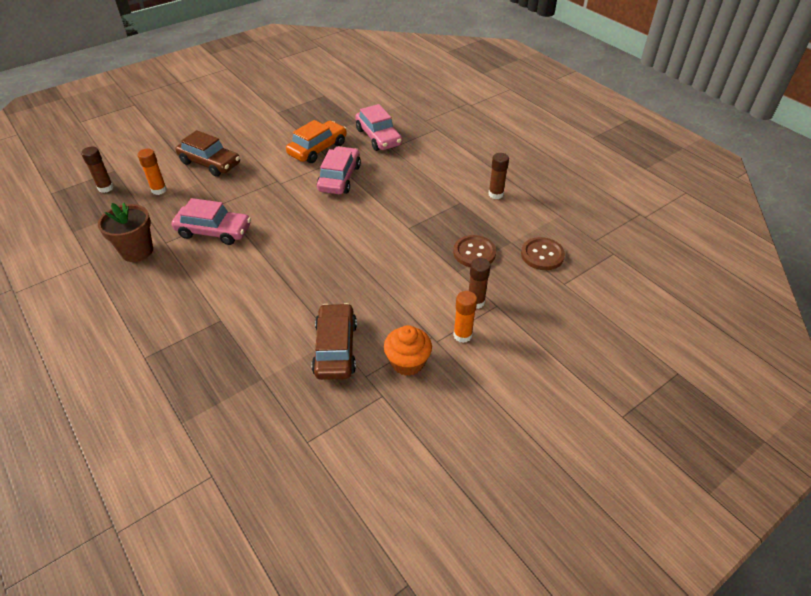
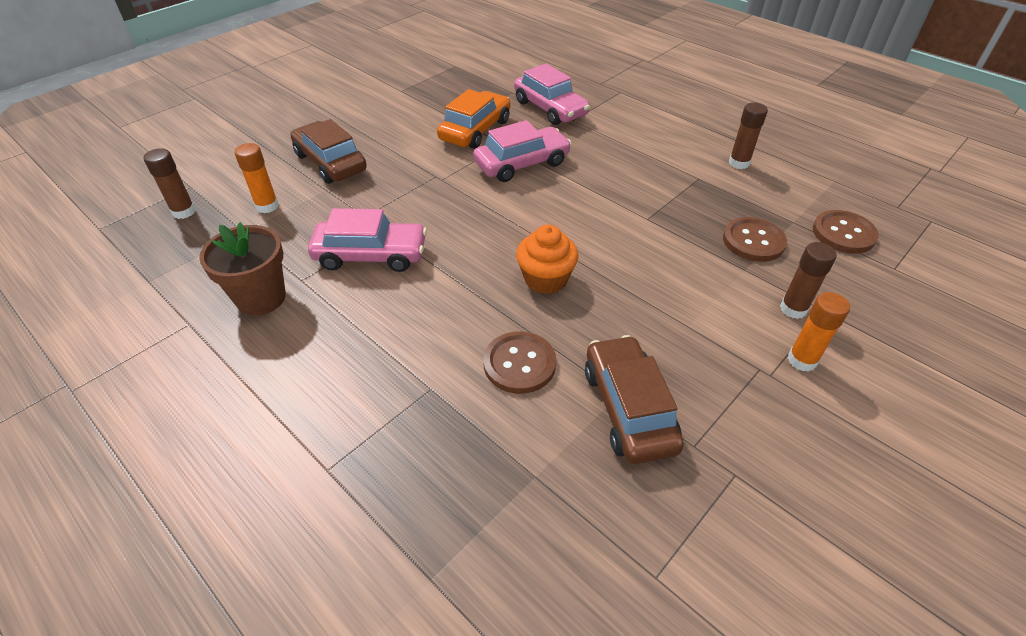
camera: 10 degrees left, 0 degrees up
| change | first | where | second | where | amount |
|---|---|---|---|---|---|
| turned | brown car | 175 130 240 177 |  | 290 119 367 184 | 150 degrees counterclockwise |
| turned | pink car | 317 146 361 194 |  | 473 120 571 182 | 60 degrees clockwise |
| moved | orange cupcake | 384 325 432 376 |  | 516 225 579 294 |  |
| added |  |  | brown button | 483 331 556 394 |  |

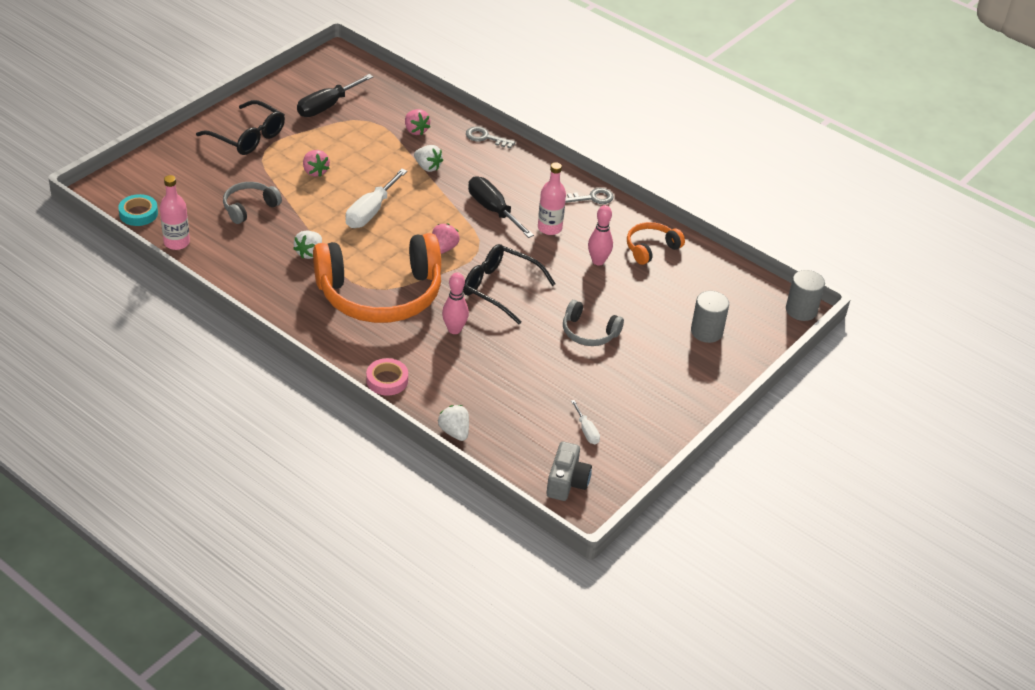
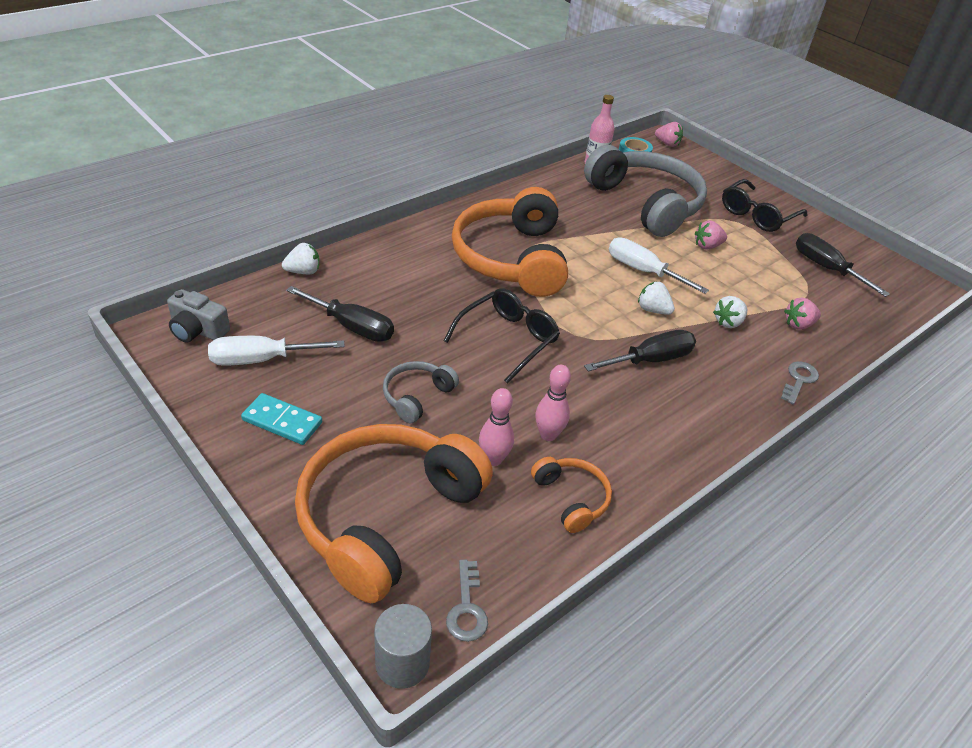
camera: 100 degrees right, 0 degrees up
| change | first | where | second | where | amount |
|---|---|---|---|---|---|
| resized | grey headphones | 223 182 282 224 |  | 584 145 707 237 | x2.21 |
| moved | white strawberry | 293 231 322 259 |  | 638 281 675 315 |  |
| removed | pink tape | 366 358 408 396 |  |  |  |
| moved | pink strawberry | 432 223 460 254 |  | 655 122 683 147 |  |
| moved | pink bowling pin | 442 272 469 334 |  | 479 388 514 466 |  |
| removed | pink bottle | 538 162 566 235 |  |  |  |
| moved | grey key | 565 188 614 204 |  | 446 559 488 642 |  |
| resized | white screwdriver | 571 400 600 444 |  | 208 336 345 366 | x1.93 |
| replaced | grey cylinder | 691 291 729 343 | orange headphones | 295 424 493 603 |  |
| added |  |  | turquoise domino | 241 393 322 445 |  |
| added |  |  | black screwdriver | 286 286 394 342 |  |

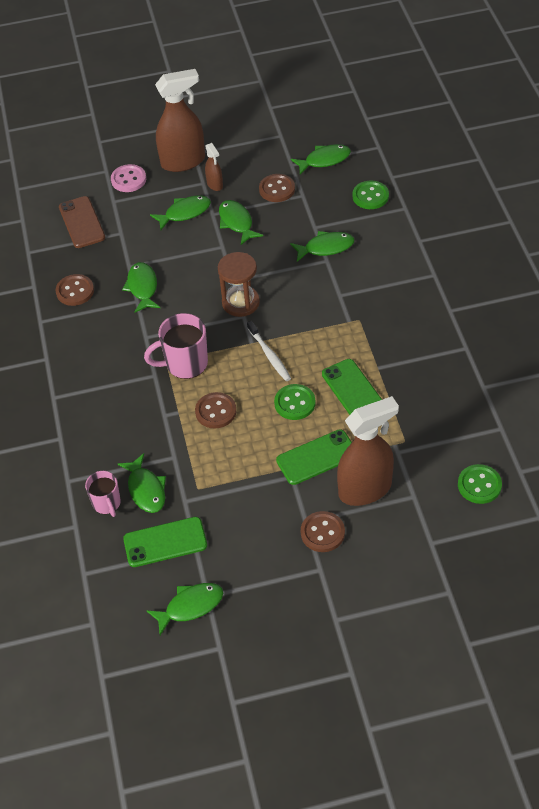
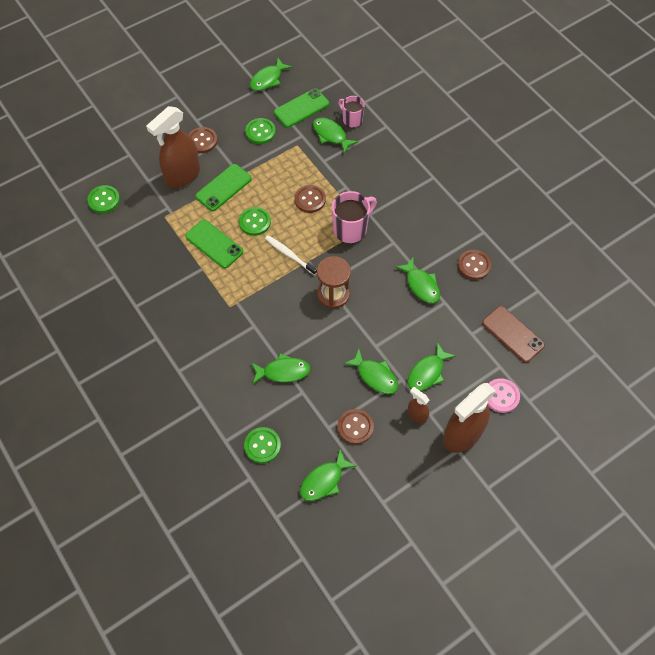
camera: 155 degrees right, 10 degrees up
| change | first | where | second | where | amount |
|---|---|---|---|---|---|
| turned | green fish | 290 231 354 262 |  | 251 353 311 385 | 150 degrees counterclockwise |
| added |  |  | green button | 245 118 276 144 |  |

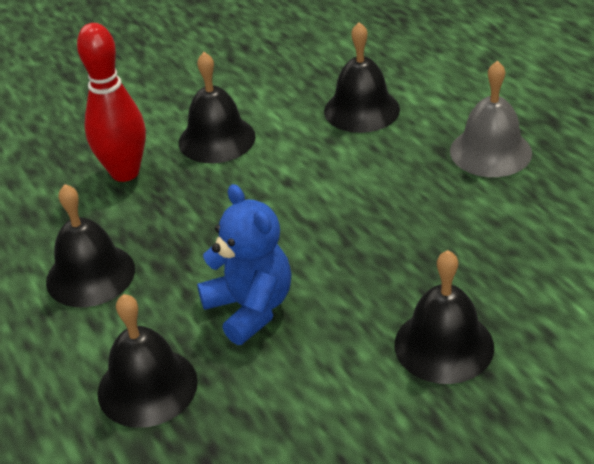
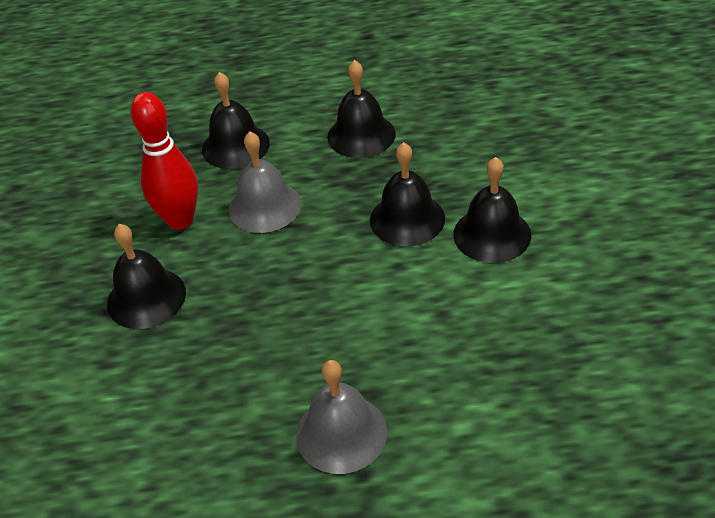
camera: 115 degrees right, 5 degrees up
| change | first | where | second | where | amount |
|---|---|---|---|---|---|
| moved | red bowling pin | 77 23 146 182 |  | 131 92 198 230 |  |
| replaced | blue teddy bear | 197 184 291 345 | grey bell | 229 132 302 233 |  |
| moved | black bell | 324 22 400 133 |  | 370 142 445 246 |  |

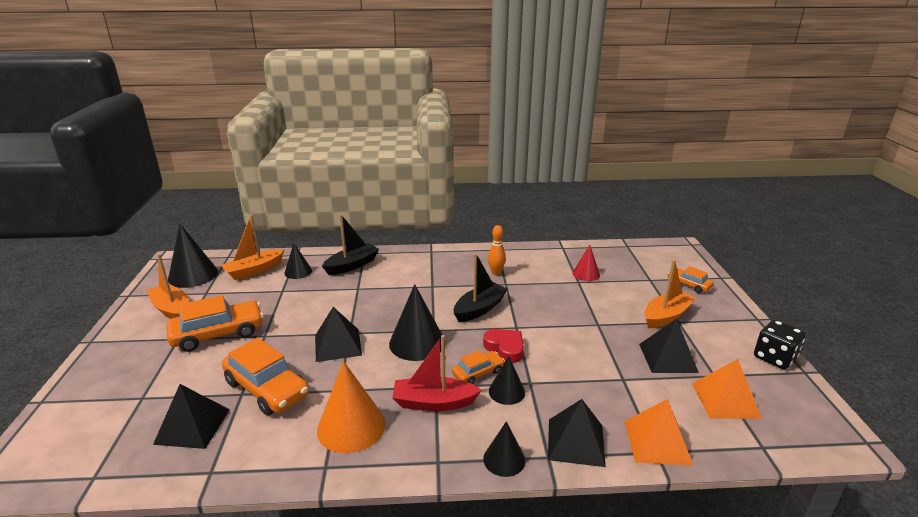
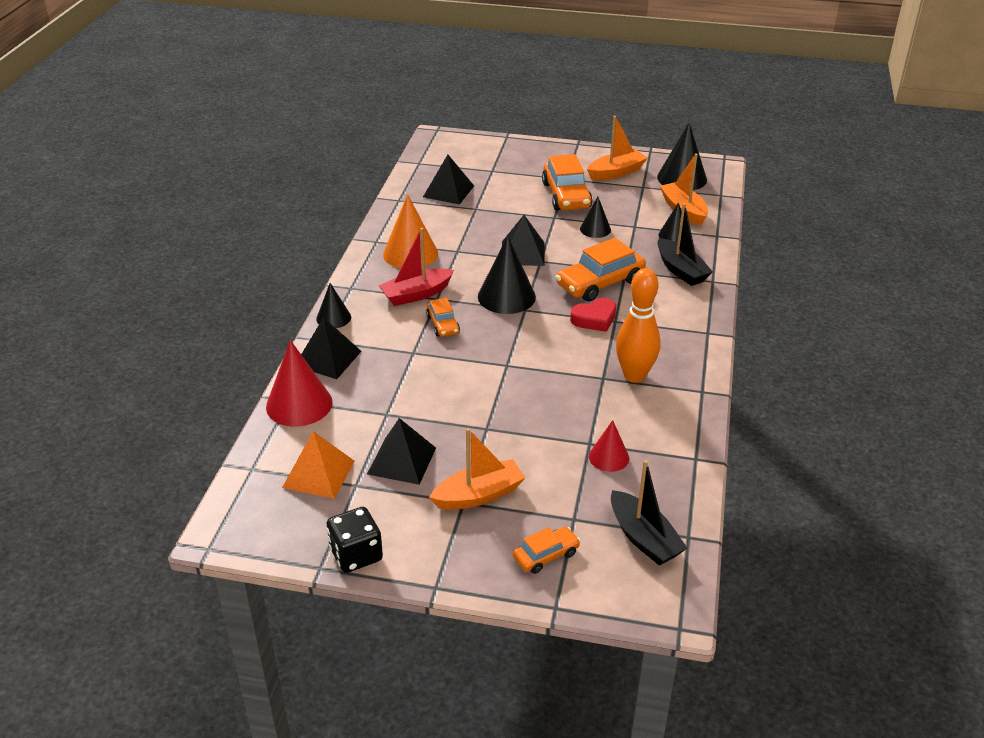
camera: 105 degrees right, 10 degrees up
| change | first | where | second | where | amount |
|---|---|---|---|---|---|
| moved | orange car | 222 338 309 415 |  | 556 238 646 302 |  |
| turned | red boat | 392 335 481 411 |  | 378 228 454 306 | 135 degrees counterclockwise |
| moved | black boat | 454 253 508 322 |  | 611 460 687 566 |  |
| moved | red heart | 483 329 524 363 |  | 570 298 616 332 |  |
| resized | orange bowling pin | 488 225 506 275 |  | 616 268 661 383 | x1.76 |
| moved | black cone | 489 356 525 405 |  | 580 196 611 238 |  |
| replaced | orange pyramid | 624 399 693 465 | red cone | 266 340 333 427 |  |
| turned | orange boat | 645 260 696 328 |  | 429 428 525 510 | 90 degrees counterclockwise |

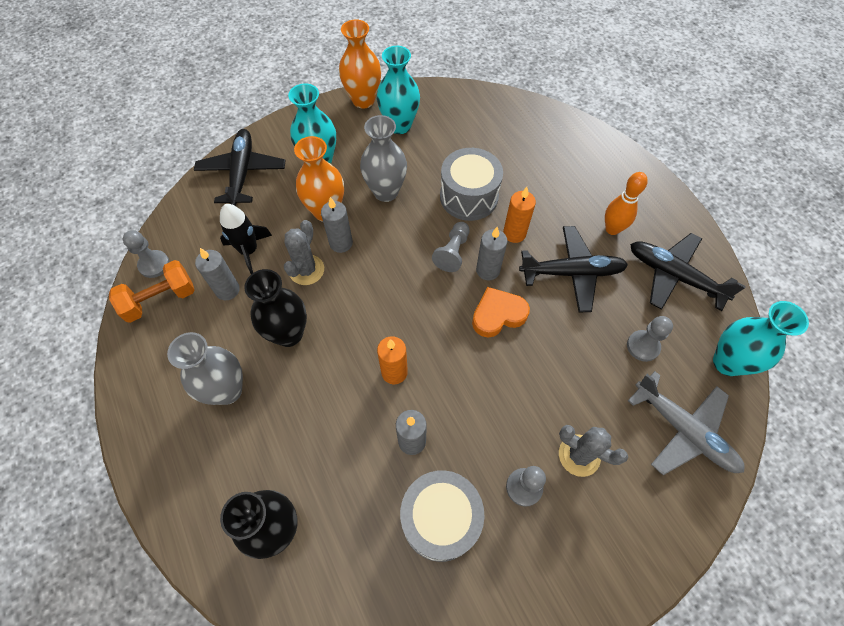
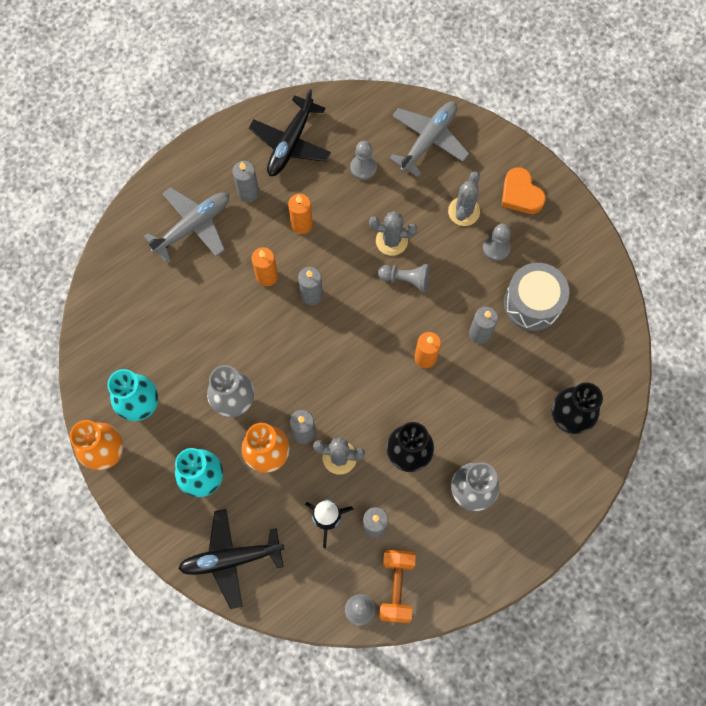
camera: 100 degrees left, 10 degrees up
| change | first | where | second | where | amount |
|---|---|---|---|---|---|
| turned | orange dumbbell | 109 260 194 323 |  | 379 550 416 623 | 45 degrees clockwise |
| moved | grey pawn | 432 222 470 272 |  | 378 264 429 292 |  |
| removed | grey drum | 440 148 503 221 |  |  |  |
| moved | orange heart | 472 287 530 337 |  | 501 167 546 214 |  |
| replaced | black plane | 519 226 628 313 | orange candle | 288 194 313 234 |  |
| replaced | orange bowling pin | 605 172 648 235 | grey candle | 232 161 259 202 |  |
| removed | turquoise vase | 713 301 809 376 |  |  |  |
| added |  |  | grey plane | 144 187 229 262 |  |
| added |  |  | grey cactus | 369 211 418 256 |  |

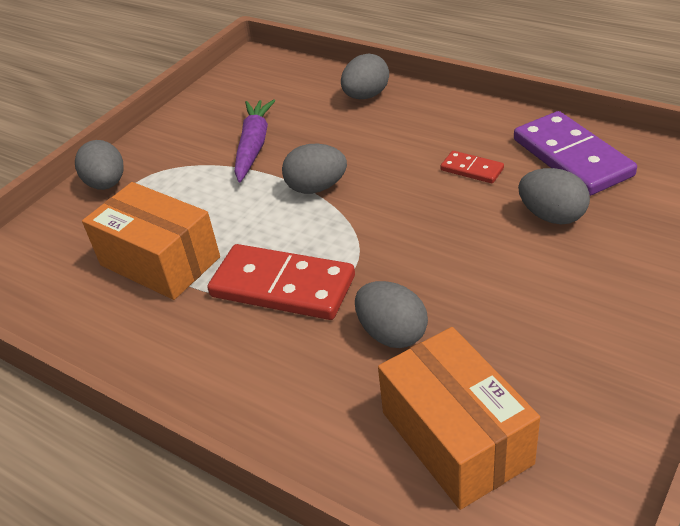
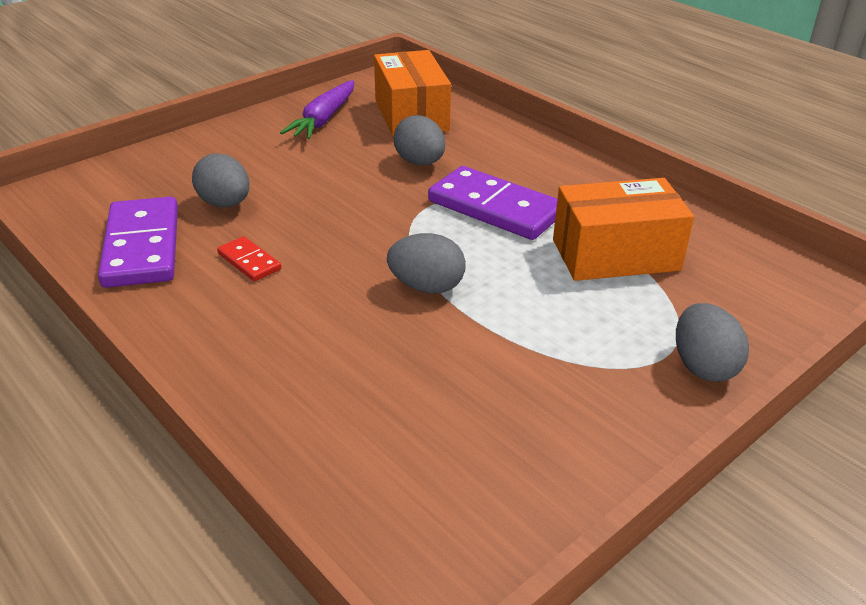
camera: 170 degrees left, 5 degrees down
| change | first | where | second | where | amount |
|---|---|---|---|---|---|
| turned | orange box | 82 182 220 300 |  | 553 178 694 281 | 60 degrees counterclockwise |
| recoloured | red domino | 207 244 355 320 | purple domino | 428 166 557 240 |  |
| moved | purple carrot | 234 99 275 183 |  | 280 80 354 139 |  |
| removed | grey egg | 341 54 389 99 |  |  |  |

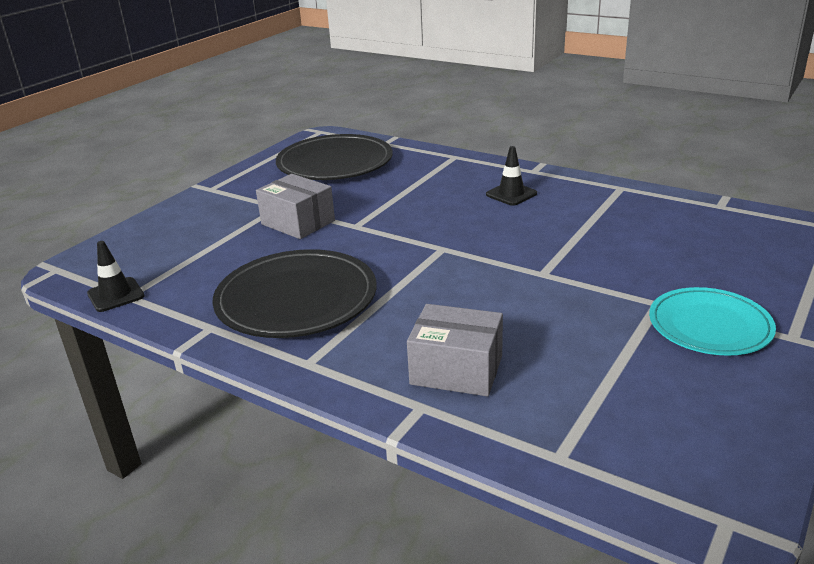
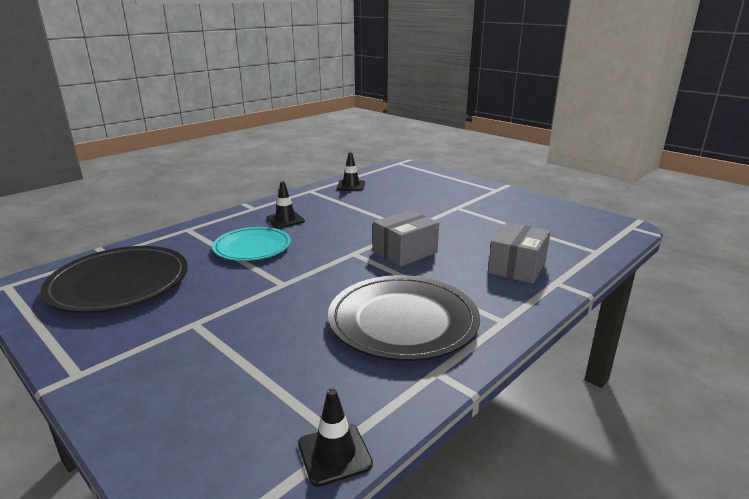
camera: 80 degrees left, 5 degrees down
| change | first | where | second | where | amount |
|---|---|---|---|---|---|
| moved | grey box | 256 174 335 239 |  | 373 210 439 267 |  |
| moved | turquoise plate | 649 287 776 356 |  | 212 227 291 261 |  |
| added |  |  | black traffic cone | 337 152 365 191 |  |

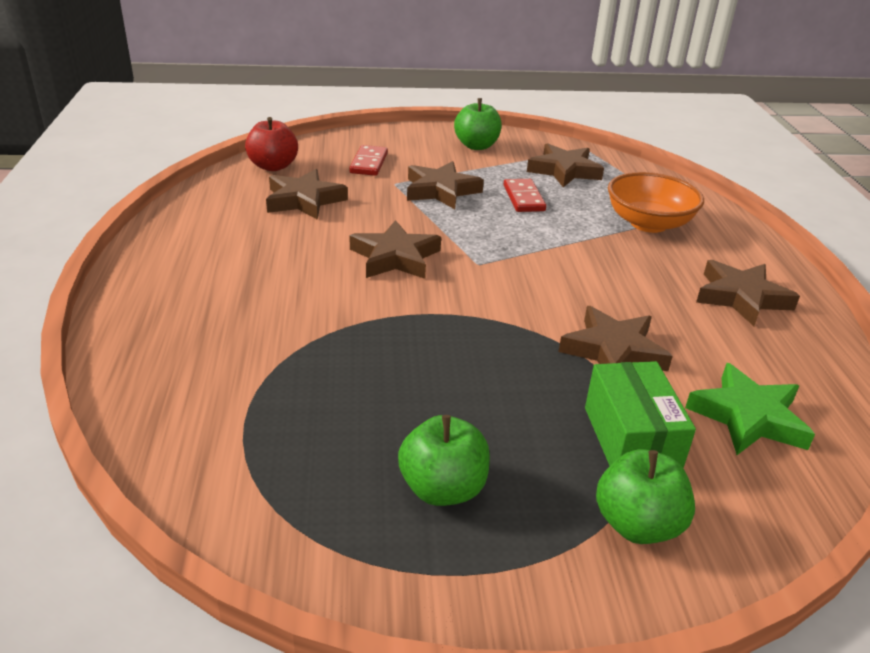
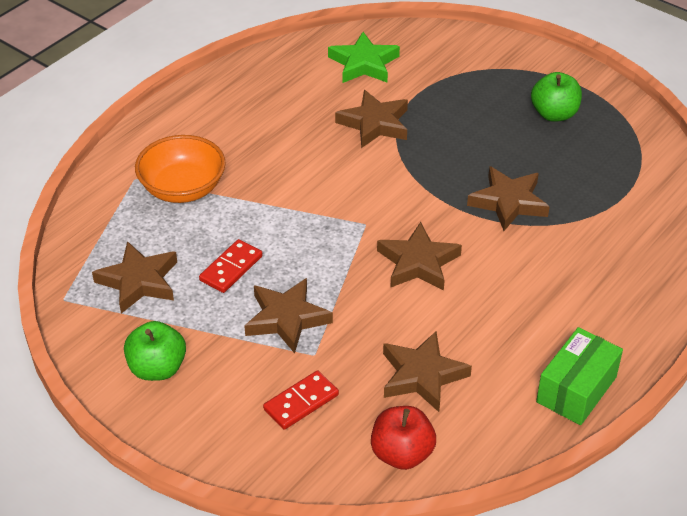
camera: 135 degrees left, 10 degrees up
| change | first | where | second | where | amount |
|---|---|---|---|---|---|
| moved | green box | 585 361 696 468 |  | 536 327 623 425 |  |
| removed | green apple | 596 449 695 544 |  |  |  |
| moved | brown star | 696 260 800 326 |  | 467 166 550 231 |  |

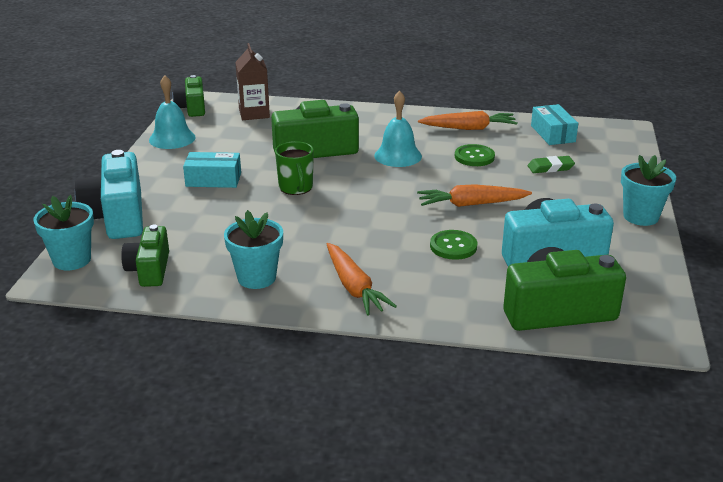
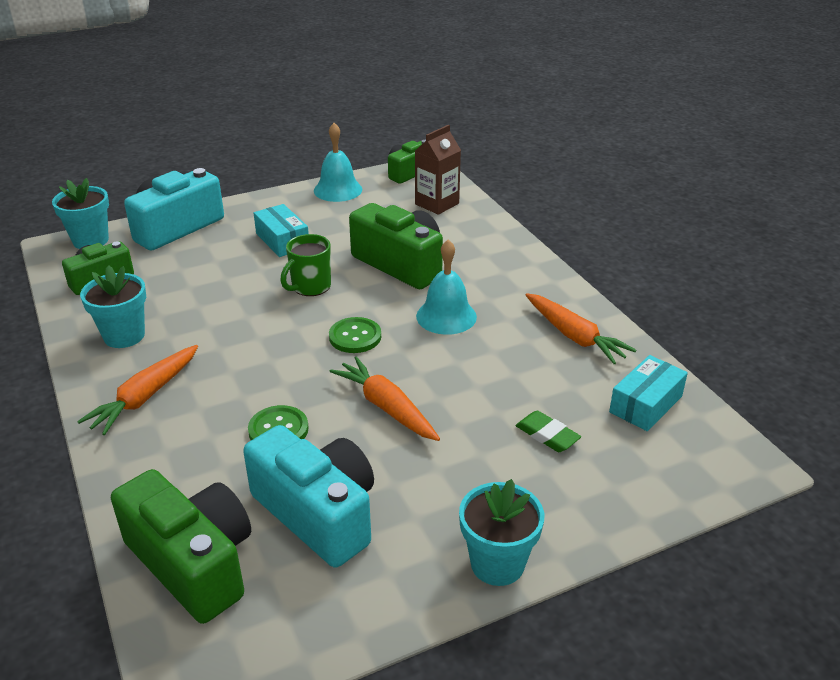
camera: 55 degrees right, 5 degrees up
| change | first | where | second | where | amount |
|---|---|---|---|---|---|
| moved | green button | 455 144 495 166 |  | 329 317 381 353 |  |

